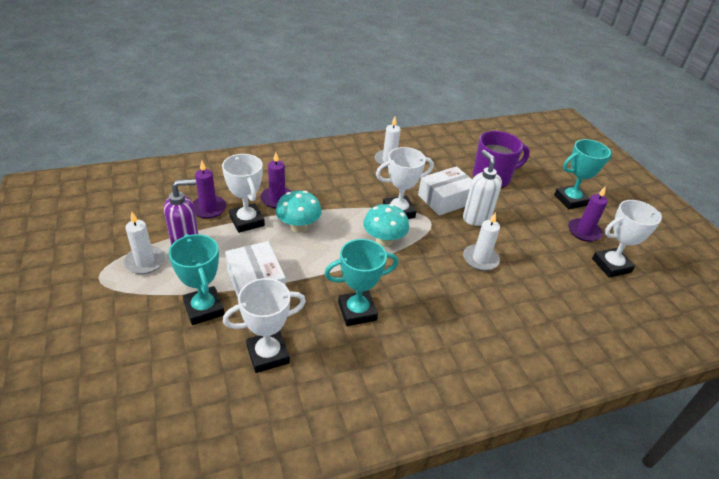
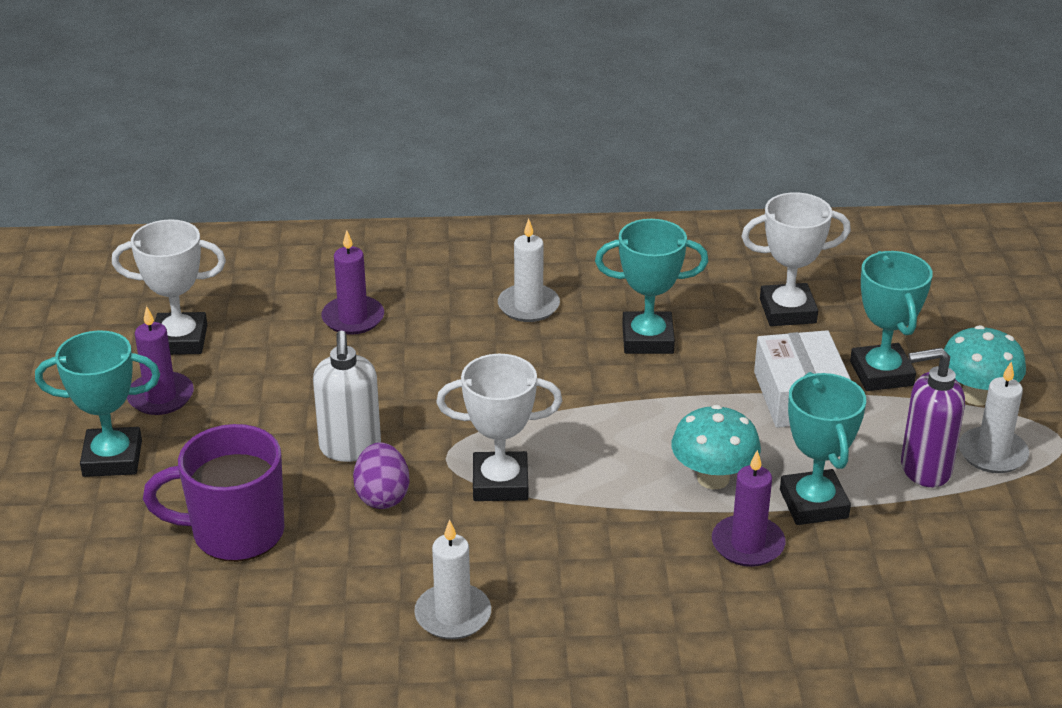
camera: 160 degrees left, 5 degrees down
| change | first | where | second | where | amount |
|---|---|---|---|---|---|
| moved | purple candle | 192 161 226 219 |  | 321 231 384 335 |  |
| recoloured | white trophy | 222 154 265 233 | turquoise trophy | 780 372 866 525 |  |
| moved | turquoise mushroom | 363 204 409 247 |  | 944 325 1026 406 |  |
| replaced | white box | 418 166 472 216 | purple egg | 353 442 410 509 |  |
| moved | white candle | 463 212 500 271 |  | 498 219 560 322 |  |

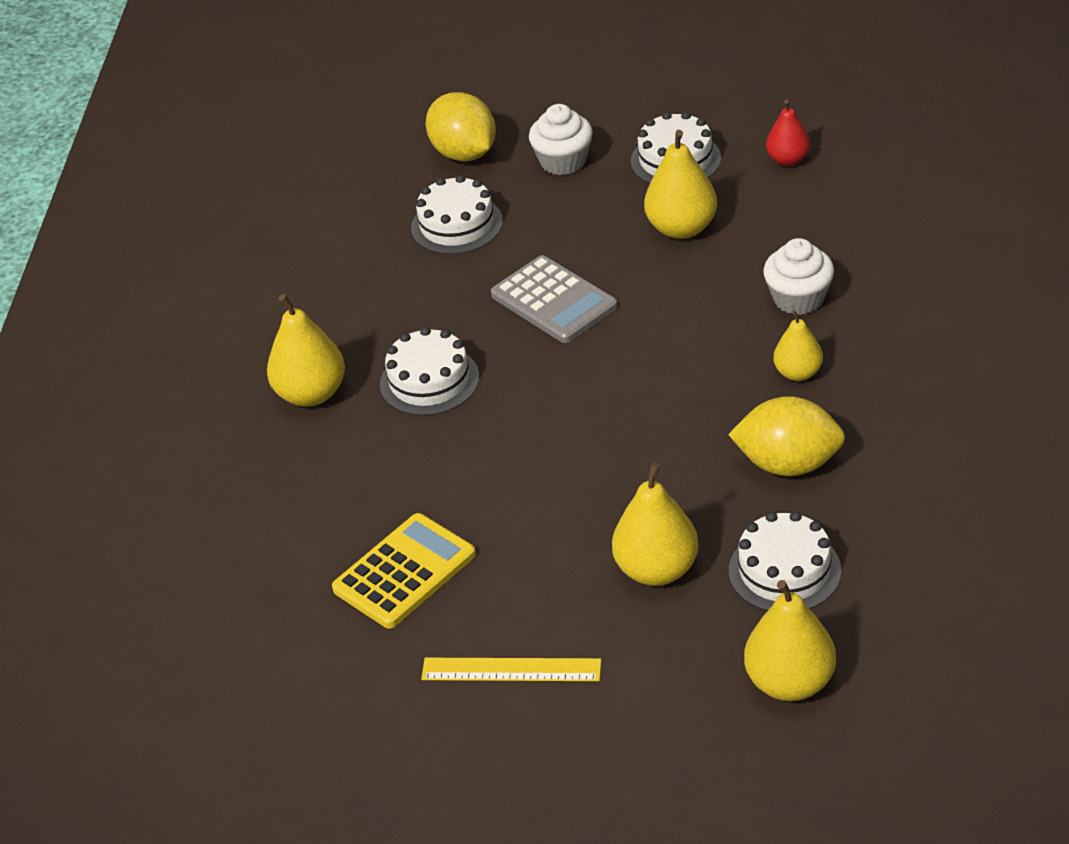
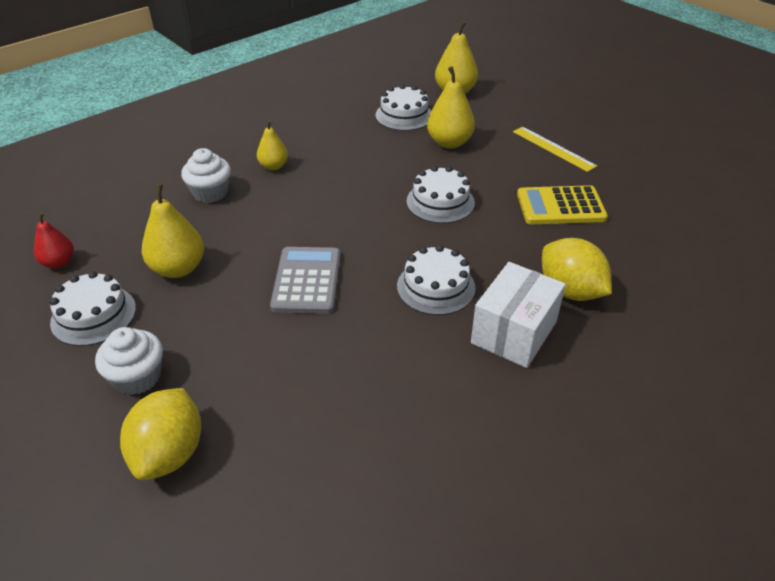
camera: 140 degrees left, 0 degrees up
| change | first | where | second | where | amount |
|---|---|---|---|---|---|
| replaced | yellow pear | 267 294 345 407 | white box | 471 262 566 368 |  |
| moved | white cake | 411 175 503 255 |  | 407 166 475 223 |  |
| moved | yellow lemon | 728 396 845 476 |  | 542 238 612 301 |  |

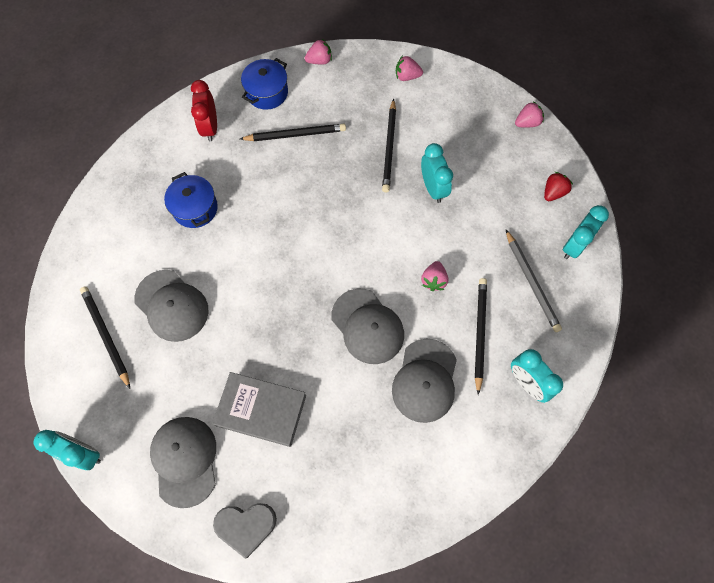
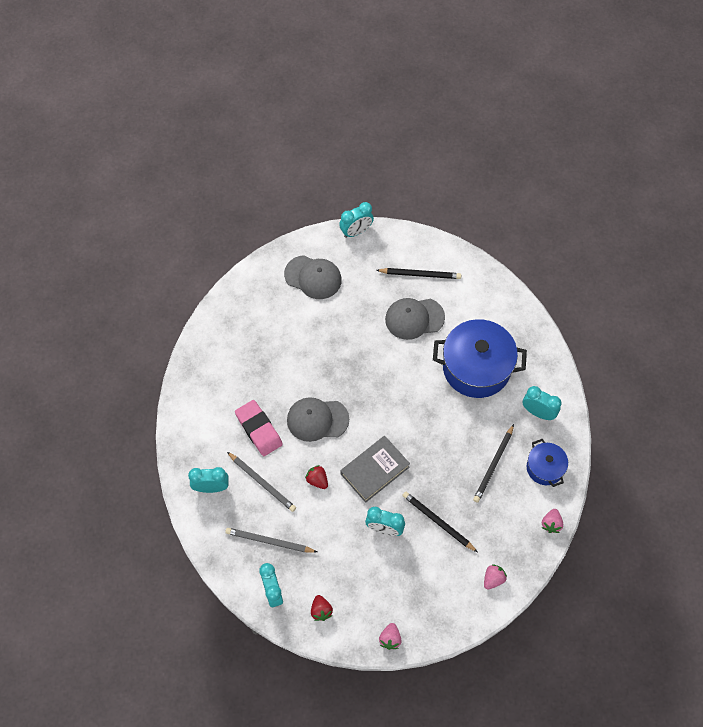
camera: 125 degrees right, 5 degrees down
| change | first | where | second | where | amount |
|---|---|---|---|---|---|
| resized | blue pot | 164 172 218 228 |  | 433 319 527 398 | x1.89 |
| recoloured | red clock | 191 80 217 142 | turquoise clock | 523 386 561 420 |  |
| moved | grey book | 212 372 306 447 |  | 341 436 410 503 |  |
| removed | grey heart | 213 503 277 559 |  |  |  |
| replaced | grey cap | 392 339 457 423 | pink eraser | 235 400 283 456 |  |
| recoloured | pink strawberry | 421 261 448 291 | red strawberry | 305 465 328 489 |  |
| recoloured | black pencil | 475 278 487 395 | grey pencil | 227 452 296 512 |  |

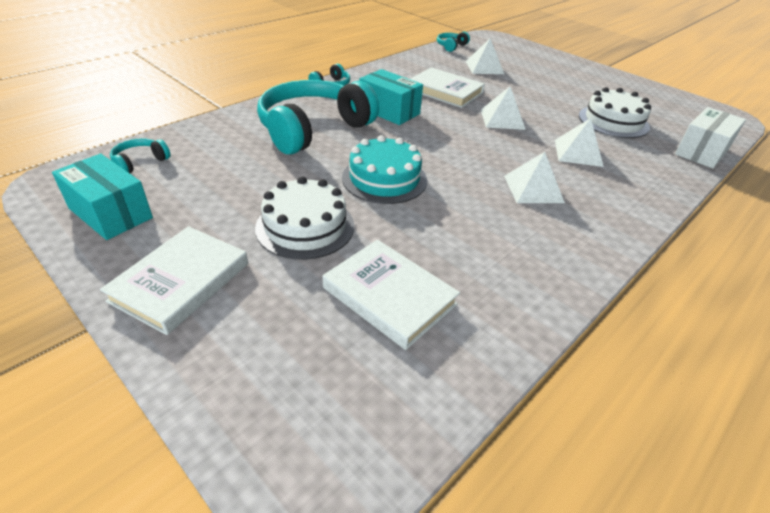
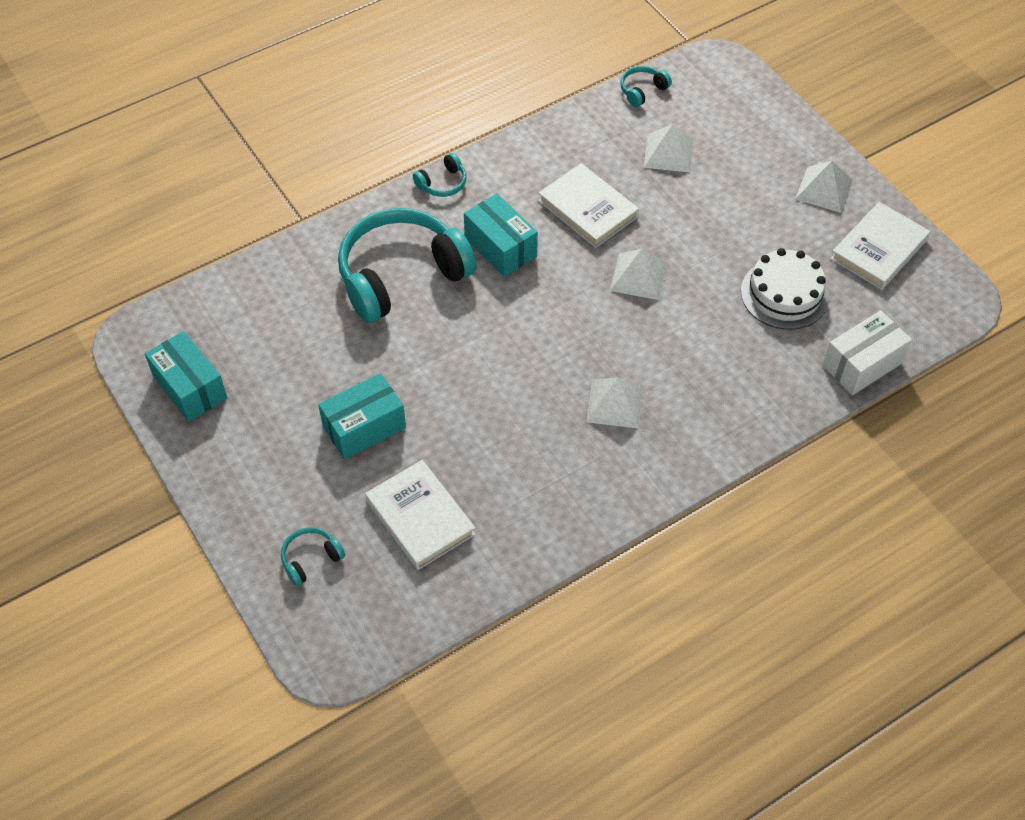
camera: 15 degrees right, 15 degrees up
| change | first | where | second | where | amount |
|---|---|---|---|---|---|
| moved | white book | 100 226 248 335 |  | 830 202 930 290 |  |
| moved | turquoise headphones | 110 138 171 173 |  | 281 527 345 586 |  |
| replaced | white cake | 255 176 354 260 | turquoise box | 318 373 406 459 |  |
| removed | turquoise cake | 342 135 427 204 |  |  |  |
| moved | white pyramid | 555 118 604 167 |  | 795 161 853 213 |  |

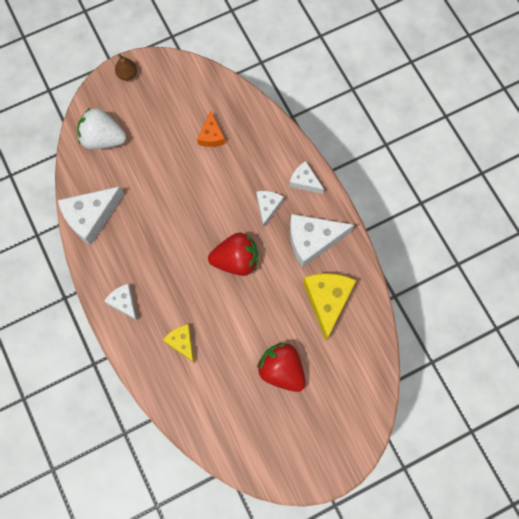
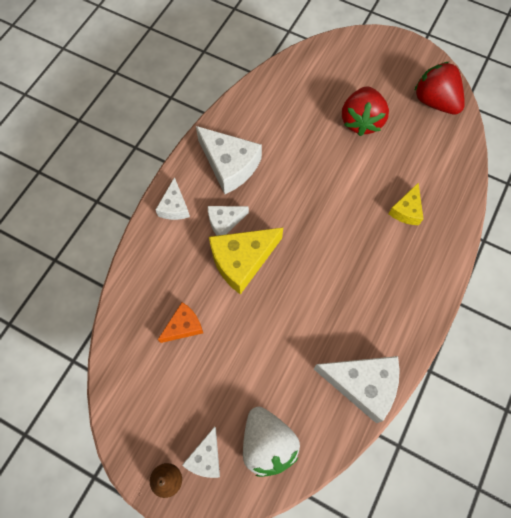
camera: 125 degrees left, 5 degrees down
| change | first | where | second | where | amount |
|---|---|---|---|---|---|
| moved | white cheese | 104 284 138 321 |  | 182 427 220 478 |  |
| moved | red strawberry | 208 232 258 276 |  | 414 62 465 115 |  |
| moved | yellow cheese | 303 273 356 341 |  | 209 228 283 294 |  |

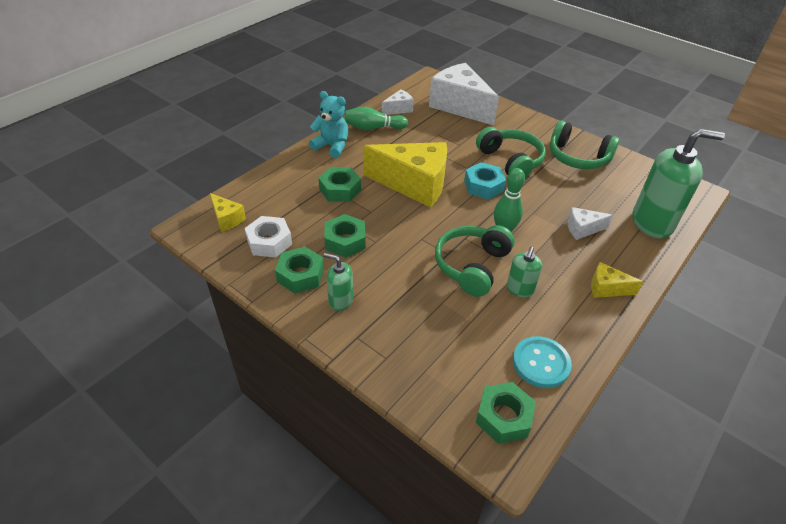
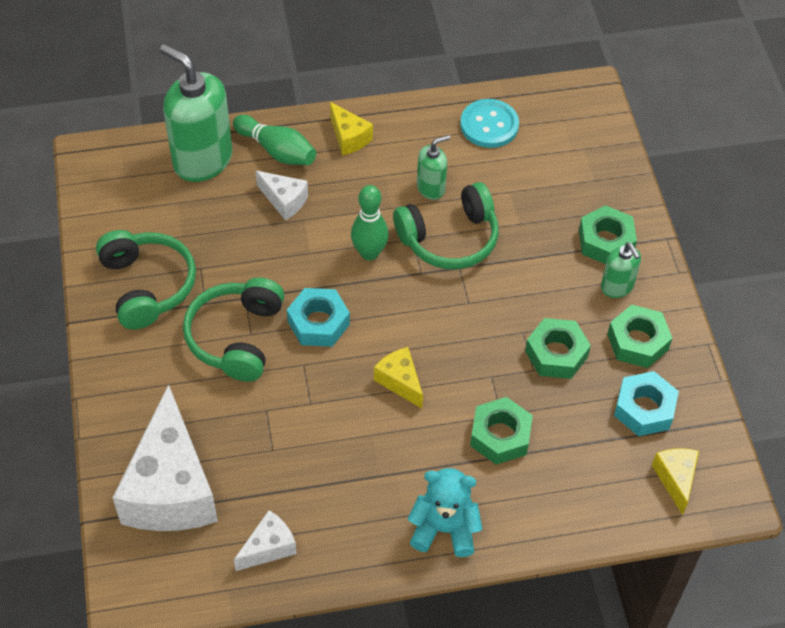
camera: 140 degrees left, 10 degrees up
| change | first | where | second | where | amount |
|---|---|---|---|---|---|
| recoloured | white nut | 245 216 292 257 | turquoise nut | 614 371 679 436 |  |
| turned | turquoise teddy bear | 309 91 348 158 |  | 408 468 482 557 | 120 degrees clockwise |
| moved | green bowling pin | 345 107 408 130 |  | 233 115 316 165 |  |
| resized | yellow cheese | 363 142 447 208 |  | 374 347 423 408 | x0.46 |
| turned | white cheese | 382 89 414 115 |  | 234 510 297 571 | 135 degrees clockwise |
| moved | green nut | 476 382 536 444 |  | 579 205 637 264 |  |

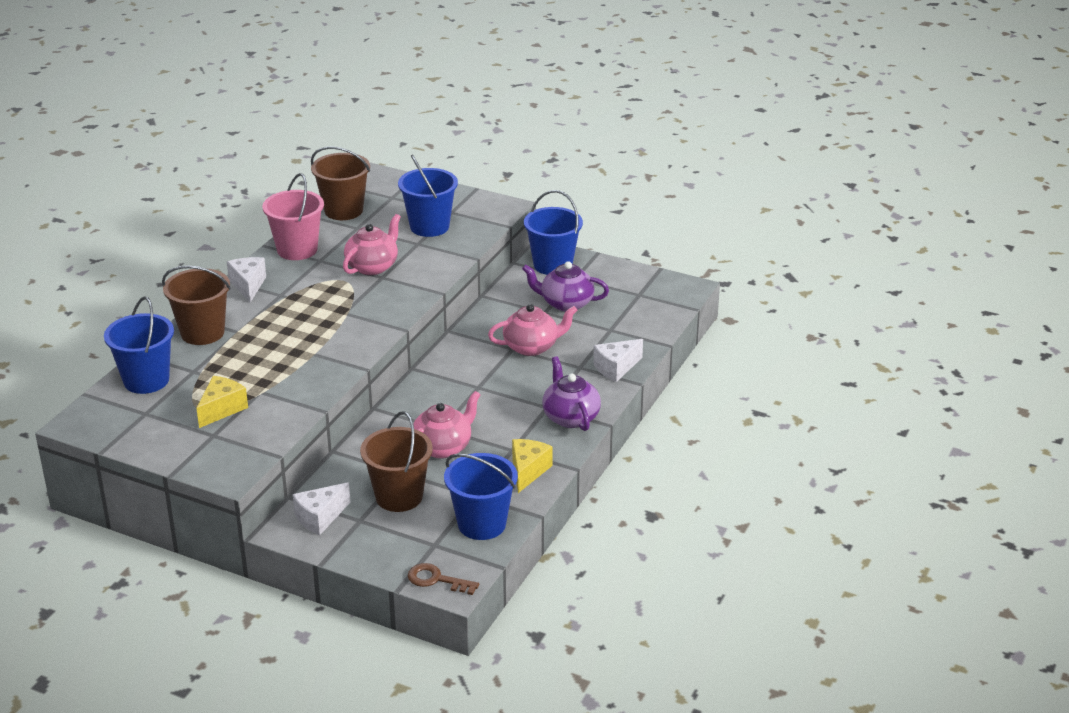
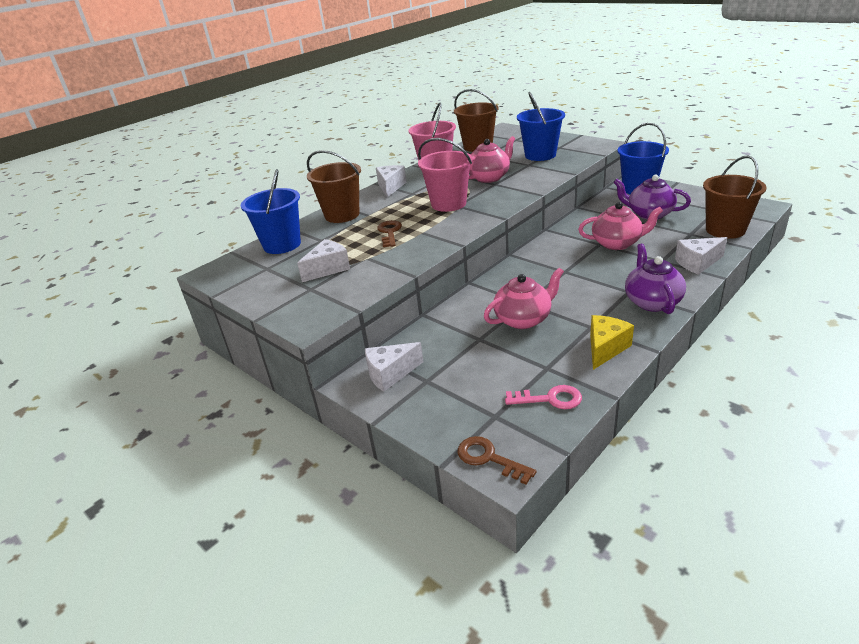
camera: 20 degrees right, 0 degrees up
| change | first | where | second | where | amount |
|---|---|---|---|---|---|
| recoloured | yellow cheese | 196 376 248 428 | white cheese | 297 239 350 282 |  |
| moved | brown bucket | 360 411 433 512 |  | 703 156 766 239 |  |
| replaced | blue bucket | 444 453 518 540 | pink key | 505 385 582 409 |  |
| added |  |  | brown key | 377 220 402 247 |  |
| added |  |  | pink bucket | 418 138 473 212 |  |

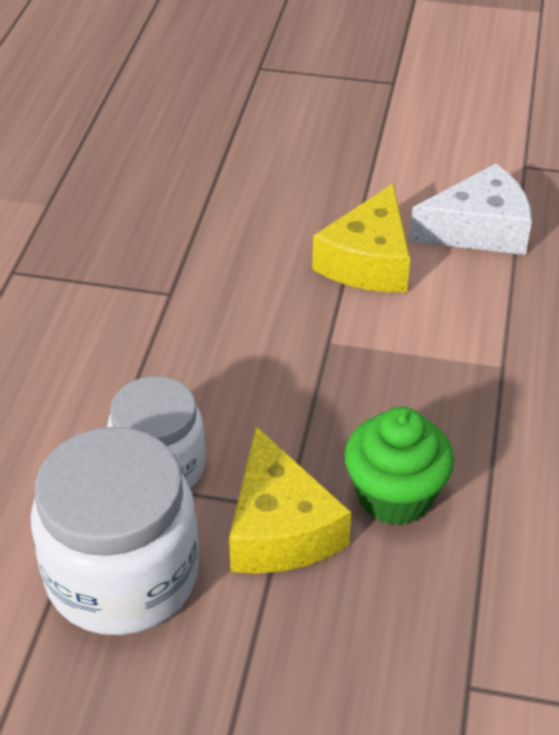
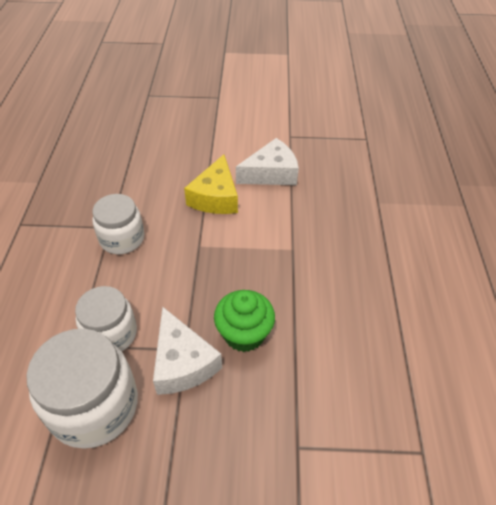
camera: 10 degrees left, 5 degrees up
| change | first | where | second | where | amount |
|---|---|---|---|---|---|
| recoloured | yellow cheese | 229 426 351 574 | white cheese | 153 307 222 395 |  |
| added |  |  | white jar | 92 194 144 254 |  |

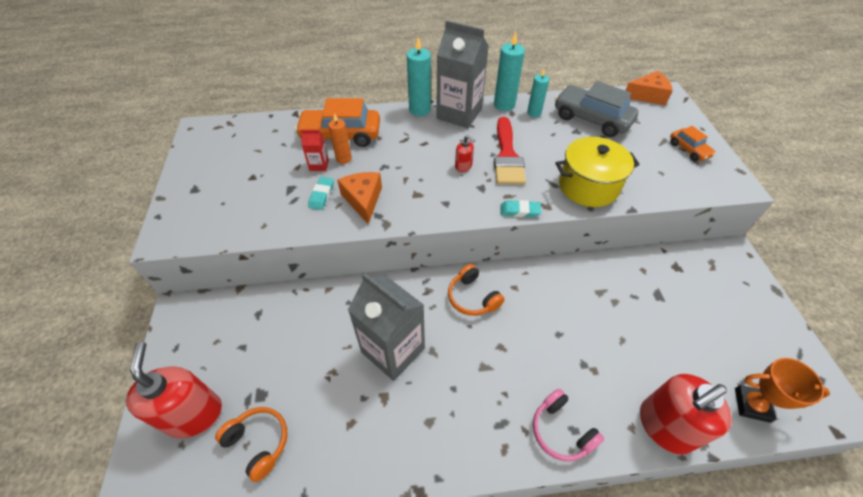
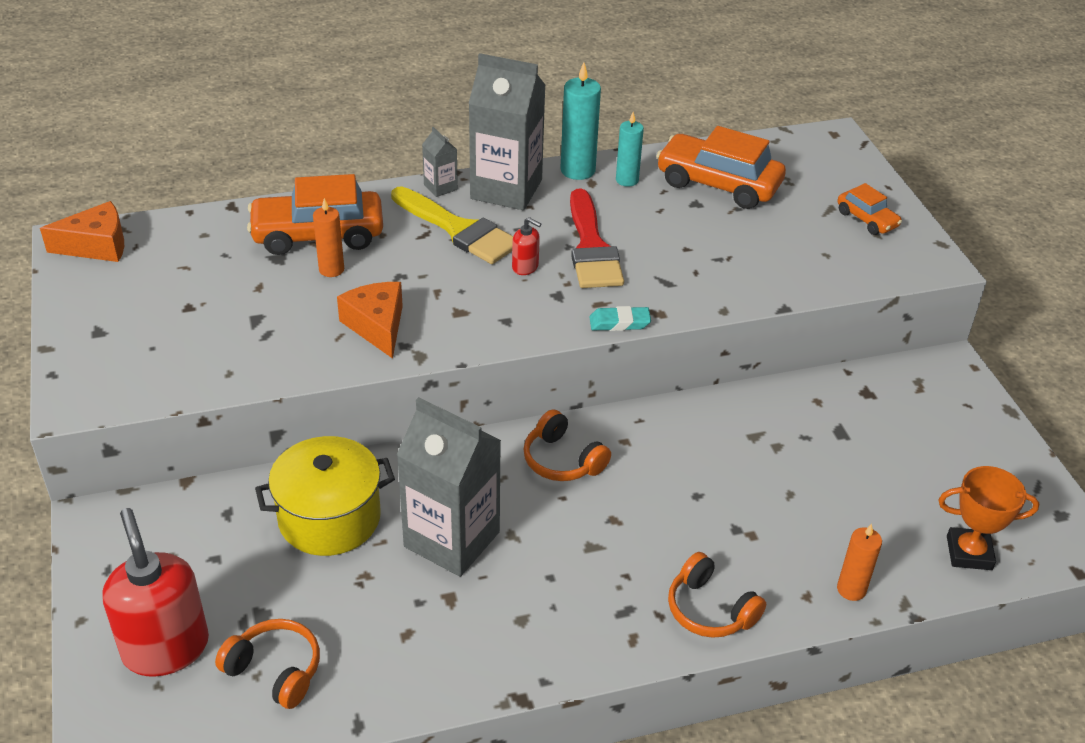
camera: 10 degrees left, 10 degrees down
| change | first | where | second | where | amount |
|---|---|---|---|---|---|
| removed | red carton | 300 130 329 171 |  |  |  |
| removed | turquoise eraser | 308 177 334 210 |  |  |  |
| replaced | turquoise candle | 407 37 431 116 | grey carton | 422 127 458 197 |  |
| recoloured | pink headphones | 533 389 604 461 | orange headphones | 668 552 766 638 |  |
| recoloured | grey car | 555 81 638 137 | orange car | 656 126 786 209 |  |
| moved | yellow pot | 556 137 640 207 |  | 255 436 395 556 |  |
| moved | orange cheese | 625 71 673 105 |  | 40 201 124 262 |  |
| replaced | red soap dispenser | 640 374 731 455 | orange candle | 837 524 882 601 |  |
| added |  |  | yellow brush | 391 186 513 264 |  |

